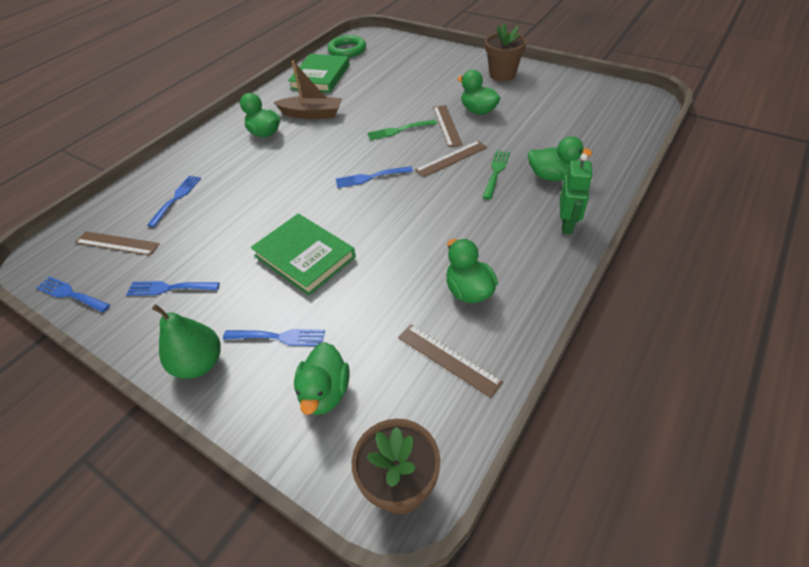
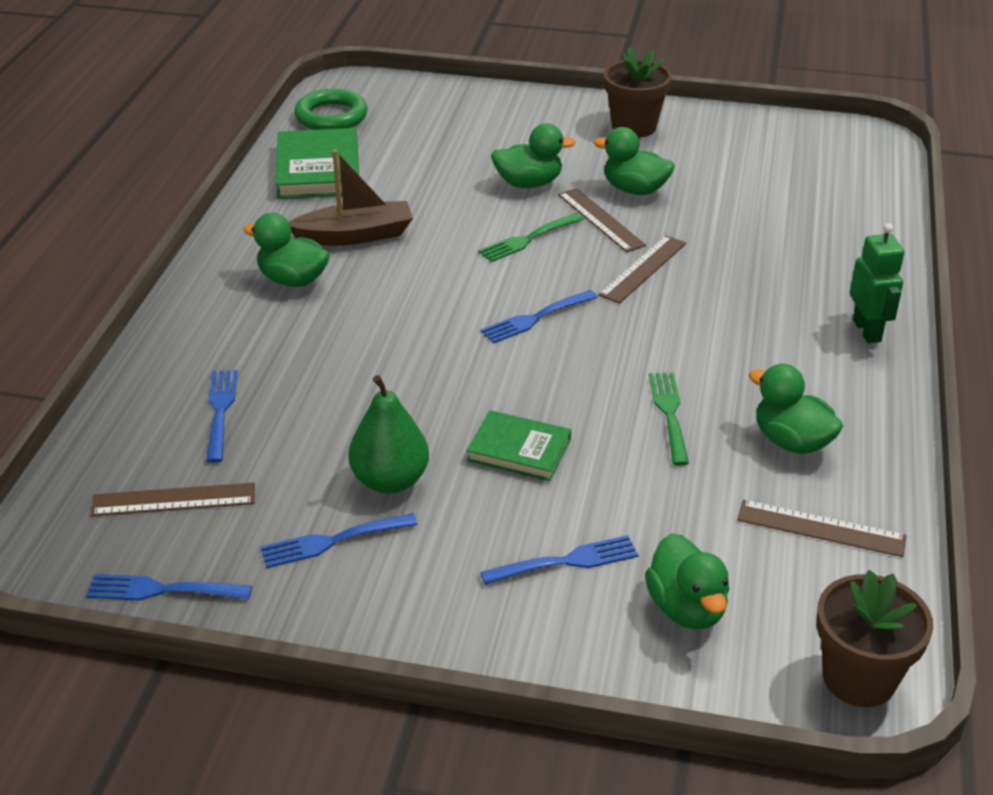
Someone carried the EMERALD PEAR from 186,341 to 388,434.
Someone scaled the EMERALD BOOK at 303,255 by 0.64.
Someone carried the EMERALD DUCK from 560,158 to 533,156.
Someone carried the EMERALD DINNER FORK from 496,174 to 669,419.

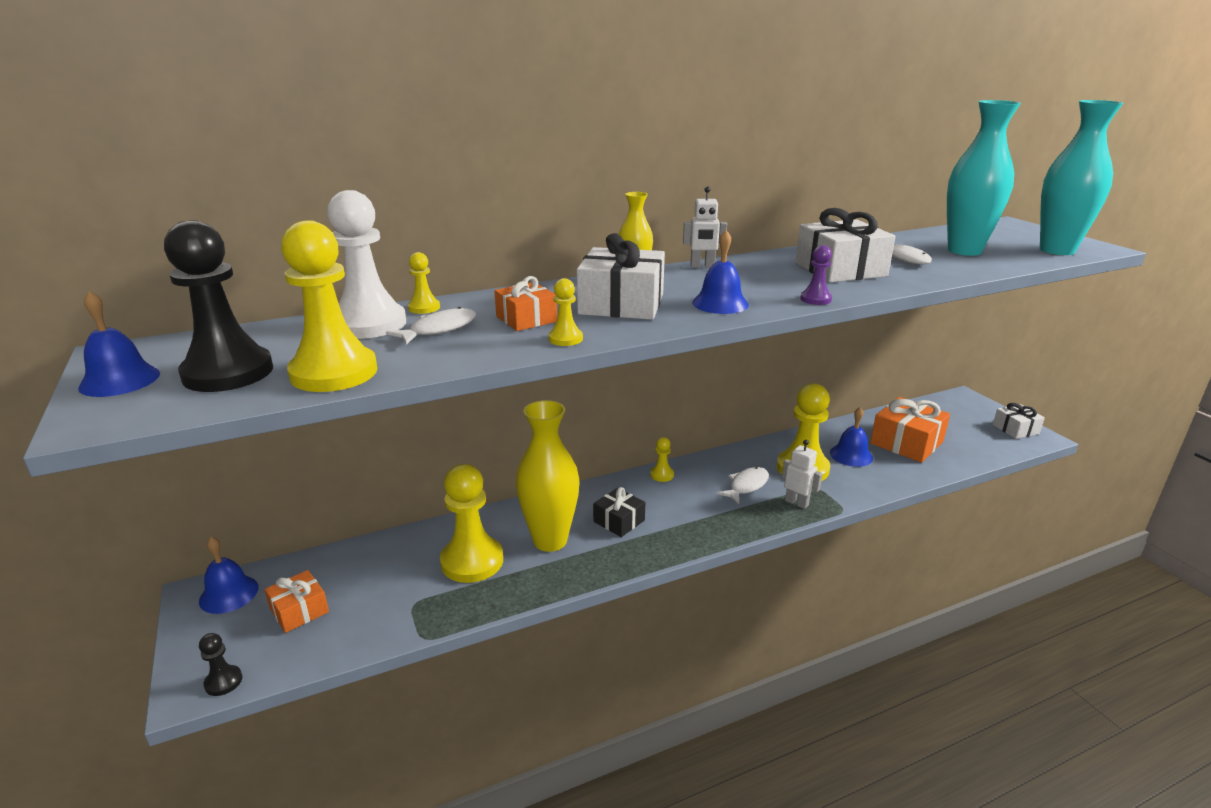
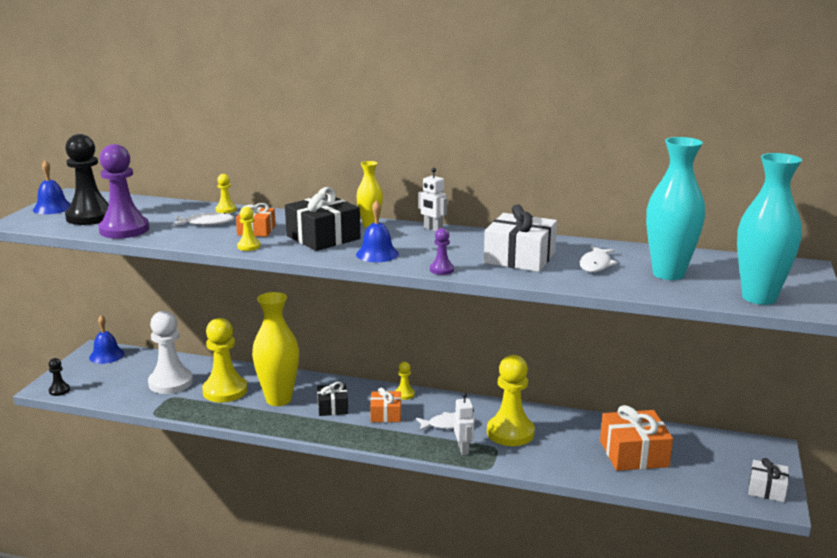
Someone repainted the BRIGHT YELLOW GAME PAWN at 329,306, which became the PURPLE GAME PAWN at 123,191.
Someone carried the WHITE GAME PAWN from 366,264 to 170,352.
Someone repainted the WHITE WRAPPED GIFT at 621,276, which became the BLACK WRAPPED GIFT at 323,219.
Someone carried the ORANGE WRAPPED GIFT from 296,601 to 385,405.
Someone took away the COBALT SCHOOL BELL at 851,437.

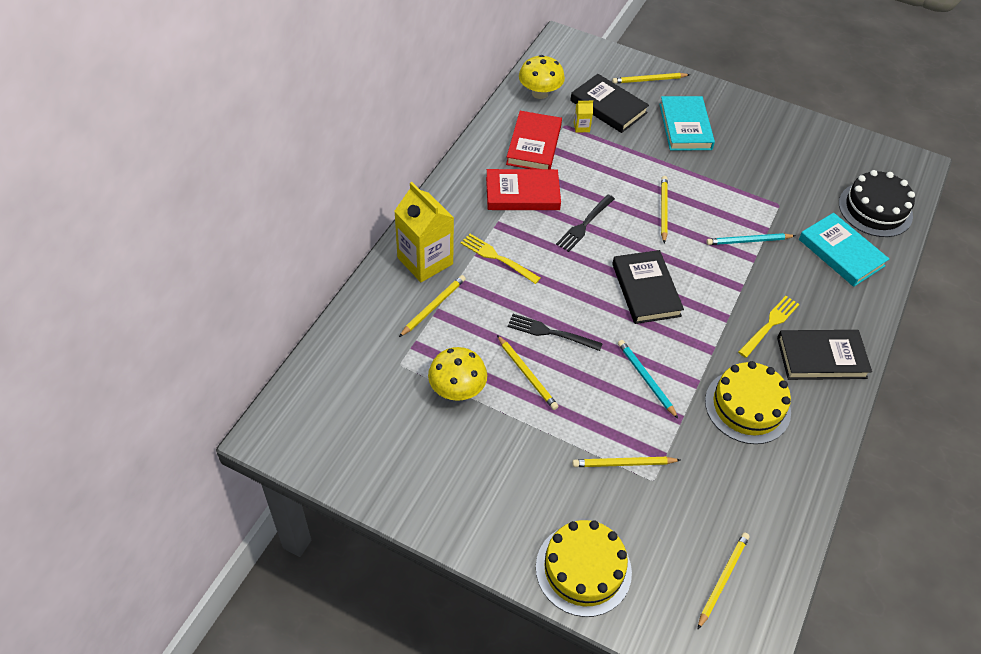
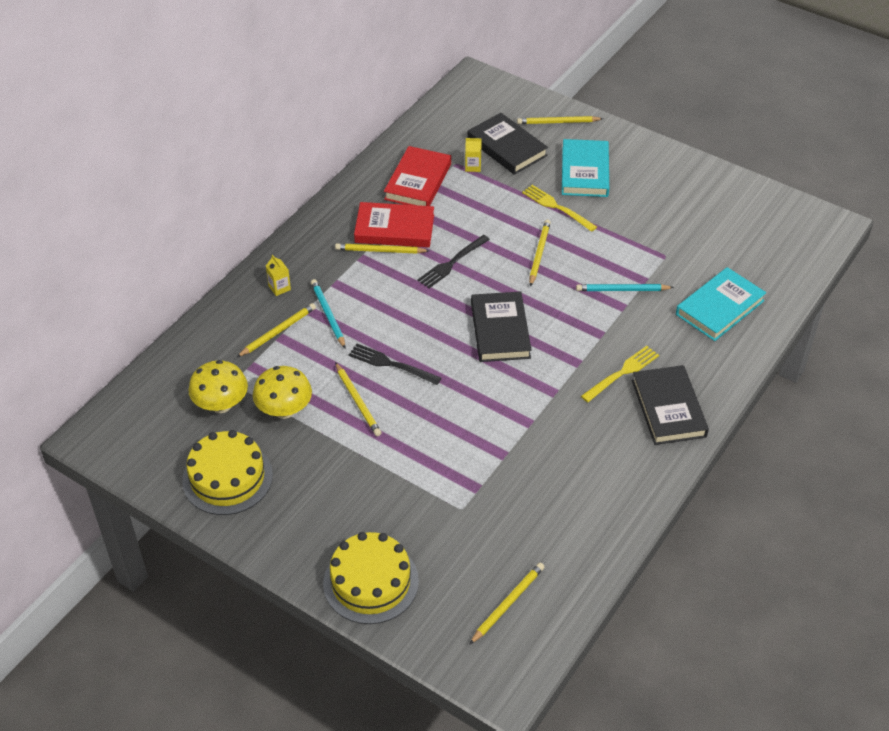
Someone carried the BRIGHT YELLOW LAYER CAKE from 748,402 to 227,472.
Someone carried the BRIGHT YELLOW TOADSTOOL from 542,77 to 218,386.
Someone scaled the BRIGHT YELLOW MILK CARTON at 424,232 by 0.41.
Someone carried the TEAL PENCIL from 648,379 to 328,313.
Someone carried the BRIGHT YELLOW PENCIL from 626,462 to 382,248.
Someone carried the BRIGHT YELLOW DINNER FORK from 500,259 to 559,208.
Someone rotated the BLACK BOOK at 824,355 by 75 degrees clockwise.
Someone rotated the TEAL BOOK at 844,250 by 75 degrees clockwise.
Someone took away the BLACK LAYER CAKE at 877,203.

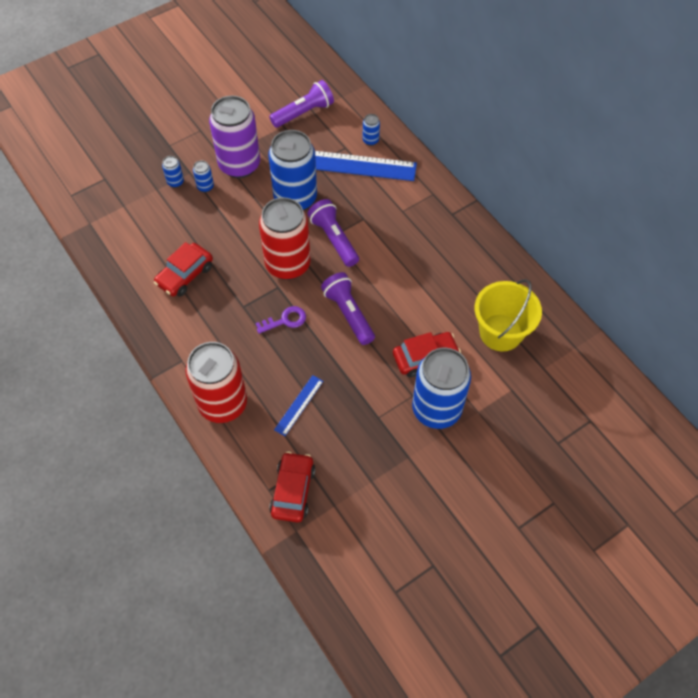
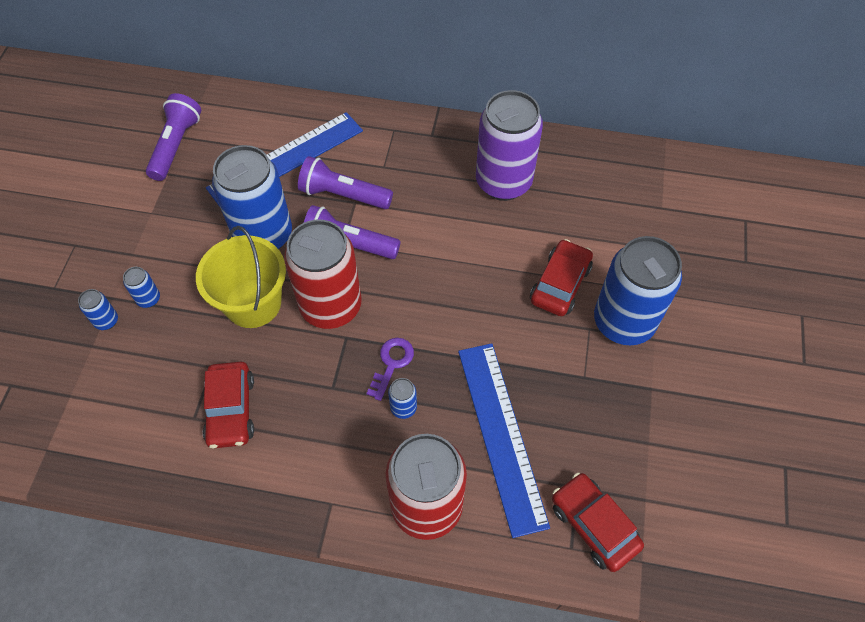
Someone carried the BRIGHT YELLOW PAIL from 508,315 to 241,277.
Someone carried the PURPLE TORCH from 348,308 to 345,182.
Someone carried the COBALT SODA CAN from 371,130 to 402,398.
Someone scaled the COBALT MEASURING STICK at 298,405 by 2.07.
Someone carried the PURPLE SODA CAN from 234,137 to 509,145.

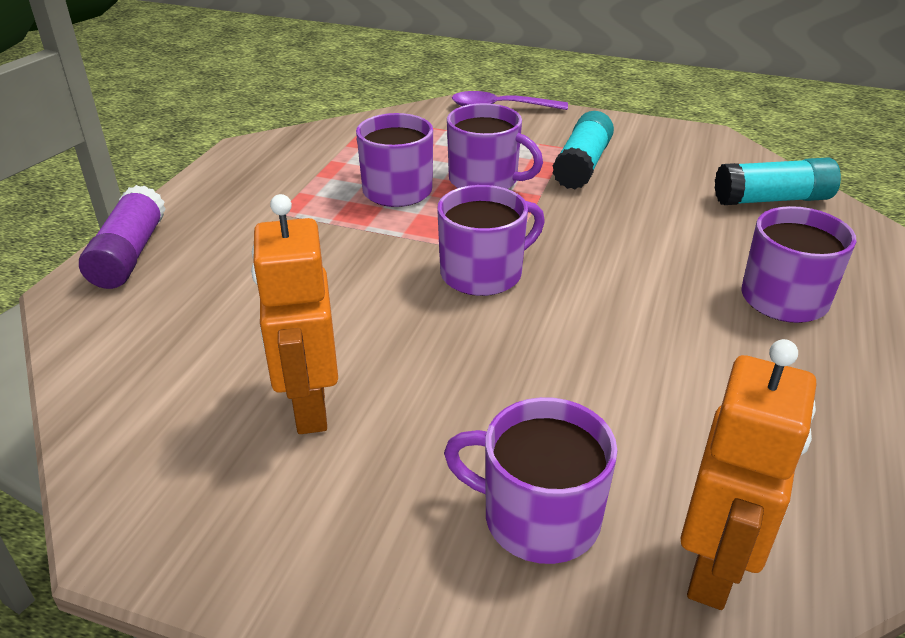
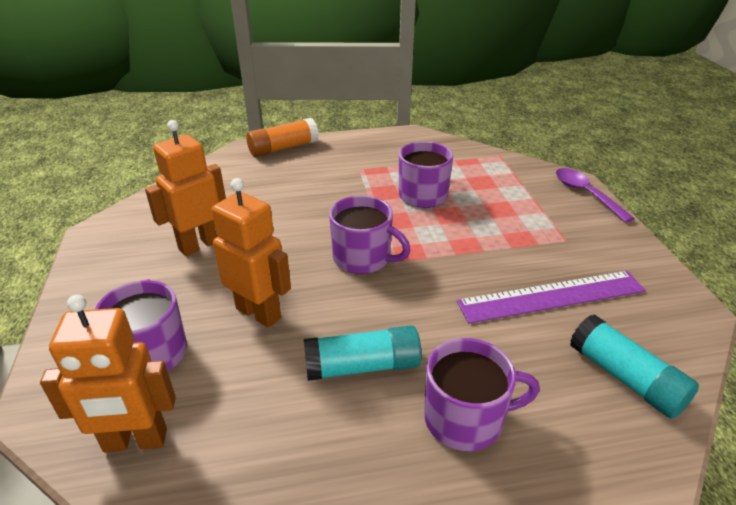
Someone put down the ORANGE TOY ROBOT at 251,253.
Someone repainted the PURPLE STICK OF GLUE at 122,237, which became the ORANGE STICK OF GLUE at 282,137.
Someone carried the TEAL STICK OF GLUE from 583,150 to 363,353.
Someone put down the PURPLE MEASURING STICK at 551,297.
Someone took away the PURPLE MUG at 495,146.

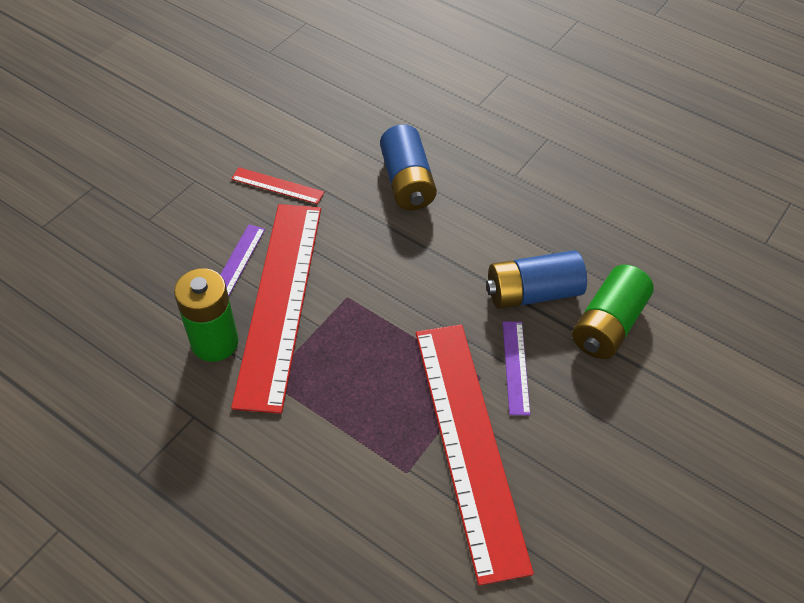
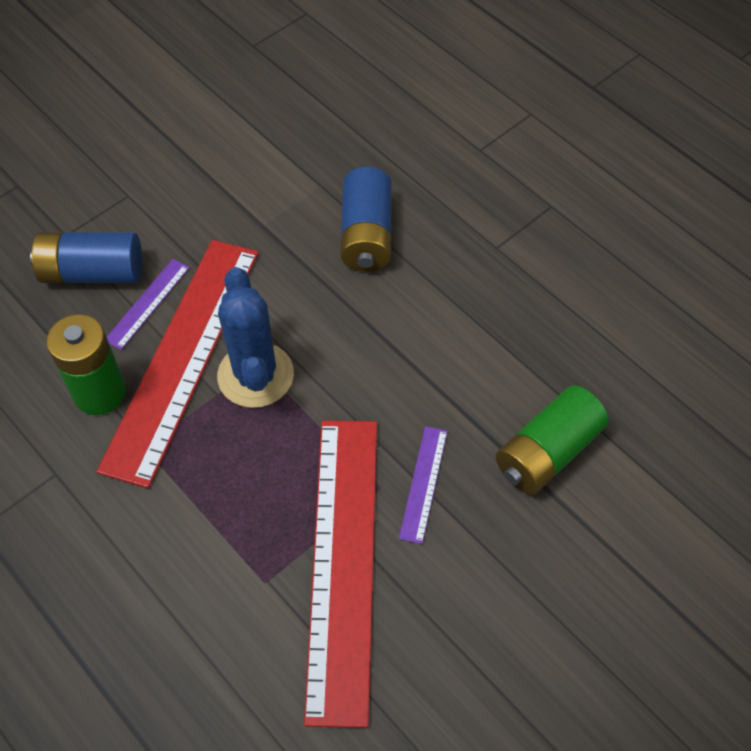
Someone carried the COBALT AA BATTERY from 536,279 to 86,257.
Someone put down the COBALT PRICKLY PLANT at 255,337.
Someone took away the CRIMSON MEASURING STICK at 277,185.

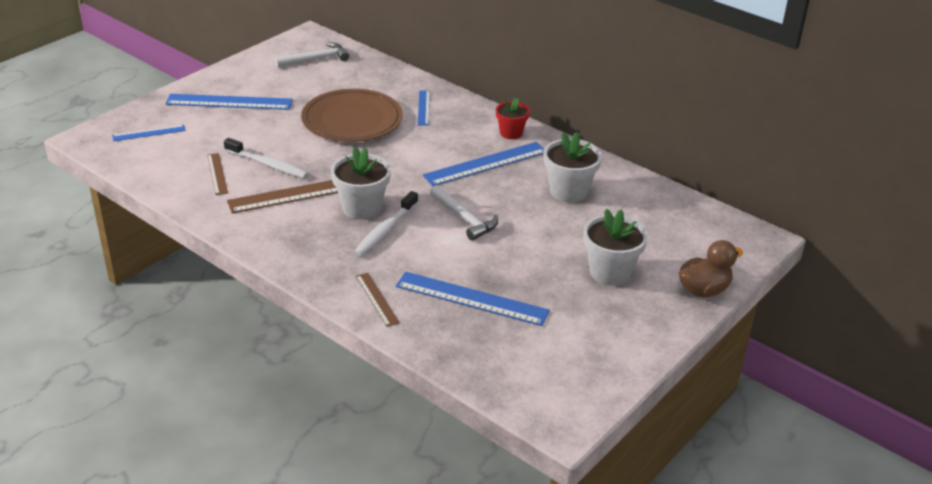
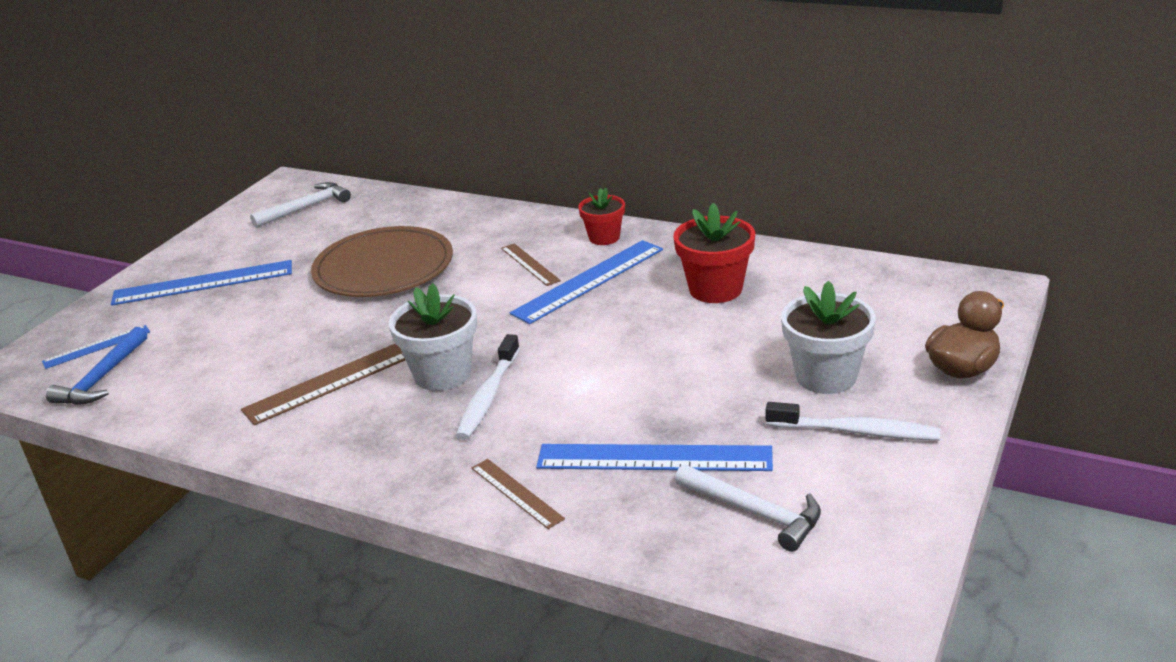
Someone put down the COBALT CLAW HAMMER at 96,366.
Someone carried the BROWN MEASURING STICK from 217,174 to 531,264.
Someone repainted the WHITE PLANT POT at 573,167, which became the CRIMSON PLANT POT at 714,253.
Someone carried the WHITE CLAW HAMMER from 464,213 to 748,508.
Someone carried the WHITE TOOTHBRUSH from 266,158 to 853,421.
Someone took away the COBALT MEASURING STICK at 424,108.

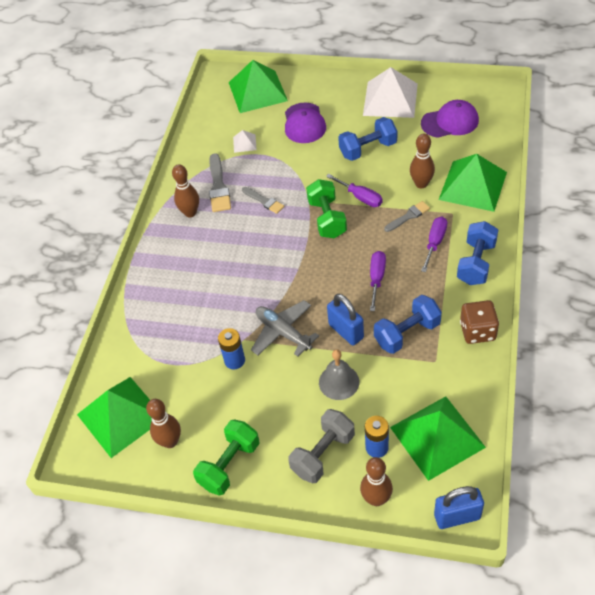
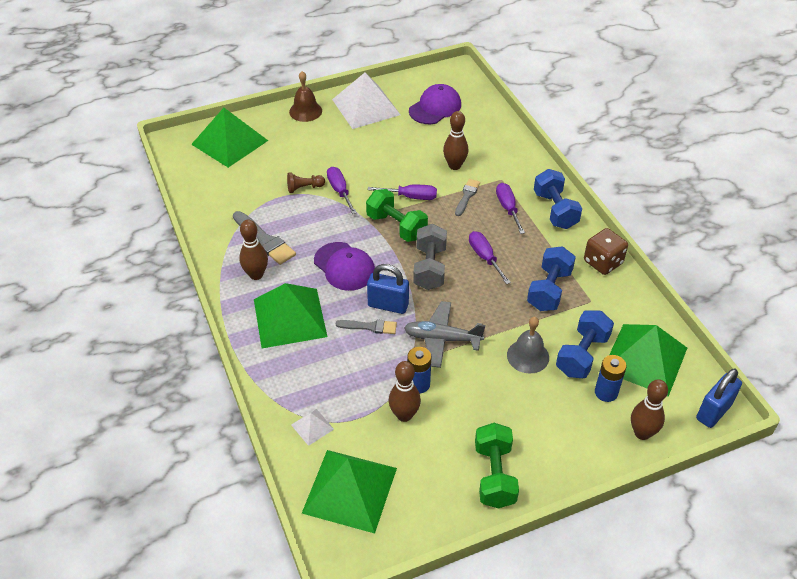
Someone carried the EMERALD PYRAMID SHAPE from 473,183 to 290,315.
Someone put down the BROWN GAME PAWN at 306,182.
Someone put down the BROWN SCHOOL BELL at 305,96.
Someone carried the WHITE PYRAMID SHAPE from 245,141 to 312,427.
Someone carried the PURPLE BASEBALL CAP from 305,123 to 344,266.
Someone put down the PURPLE SCREWDRIVER at 342,190.
Someone carried the GRAY PAINTBRUSH from 263,200 to 366,326.
Someone carried the COBALT SMALL LOCK from 345,319 to 388,289.
Someone carried the BROWN SKITTLE from 163,423 to 405,391.
Someone carried the GRAY FREE WEIGHT from 321,446 to 430,257.
Someone carried the COBALT FREE WEIGHT from 367,139 to 585,344.

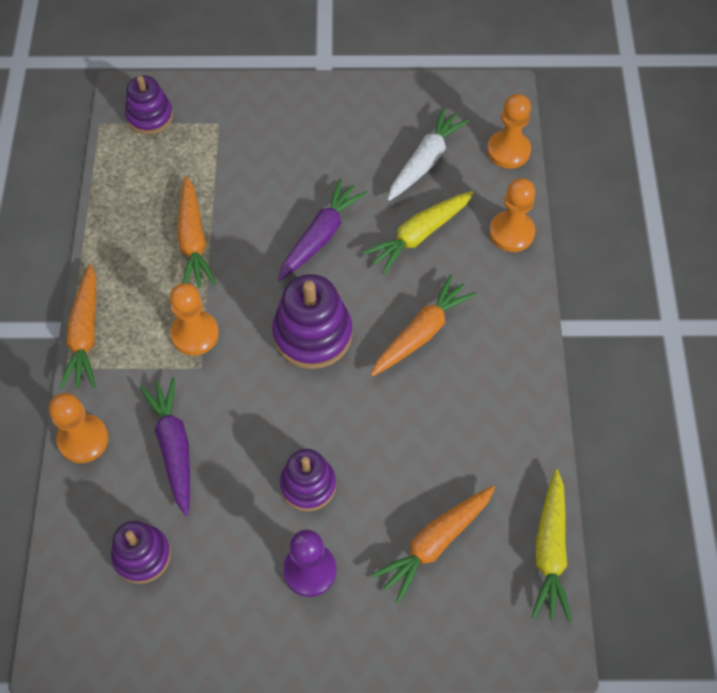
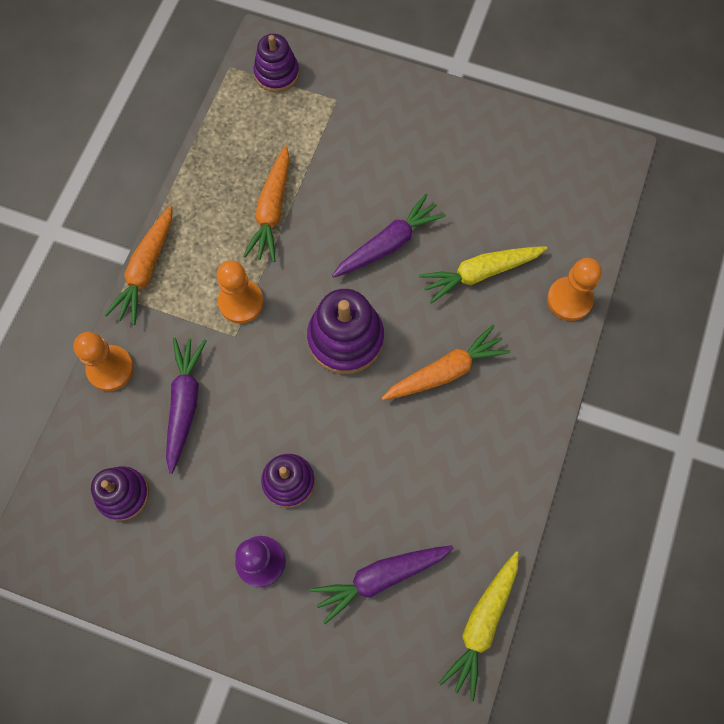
Someone repainted the ORANGE CARROT at 433,544, which became the PURPLE CARROT at 381,584.
Someone took away the WHITE CARROT at 428,154.
Someone took away the ORANGE GAME PAWN at 509,131.

